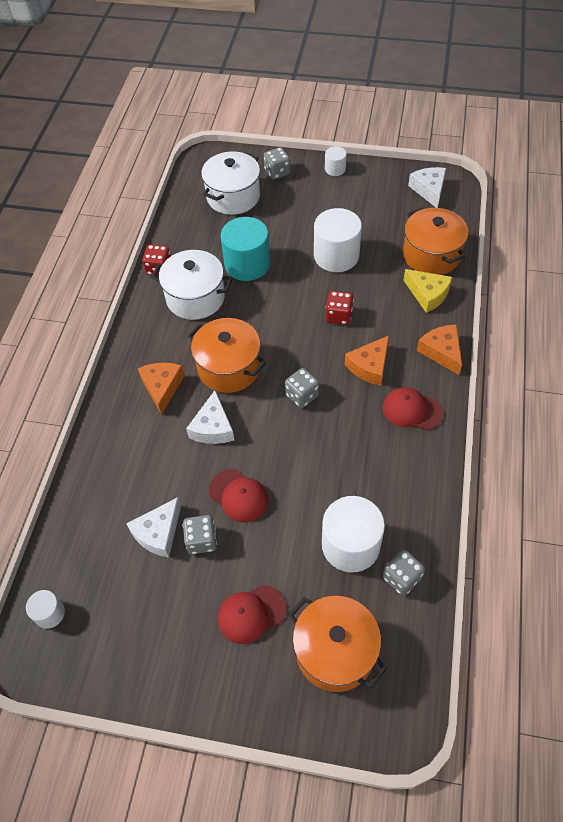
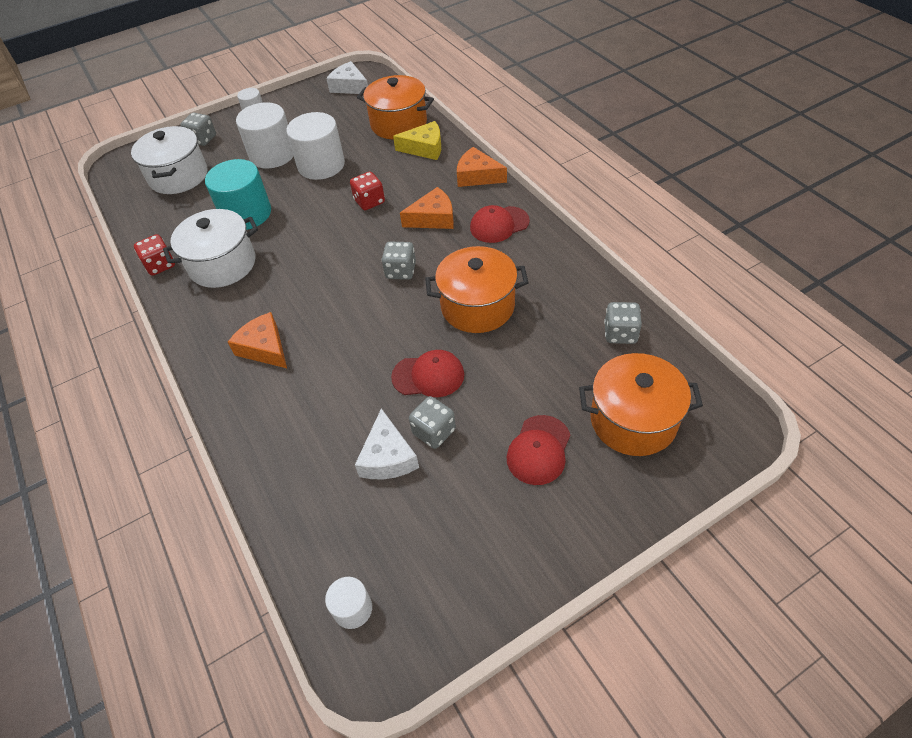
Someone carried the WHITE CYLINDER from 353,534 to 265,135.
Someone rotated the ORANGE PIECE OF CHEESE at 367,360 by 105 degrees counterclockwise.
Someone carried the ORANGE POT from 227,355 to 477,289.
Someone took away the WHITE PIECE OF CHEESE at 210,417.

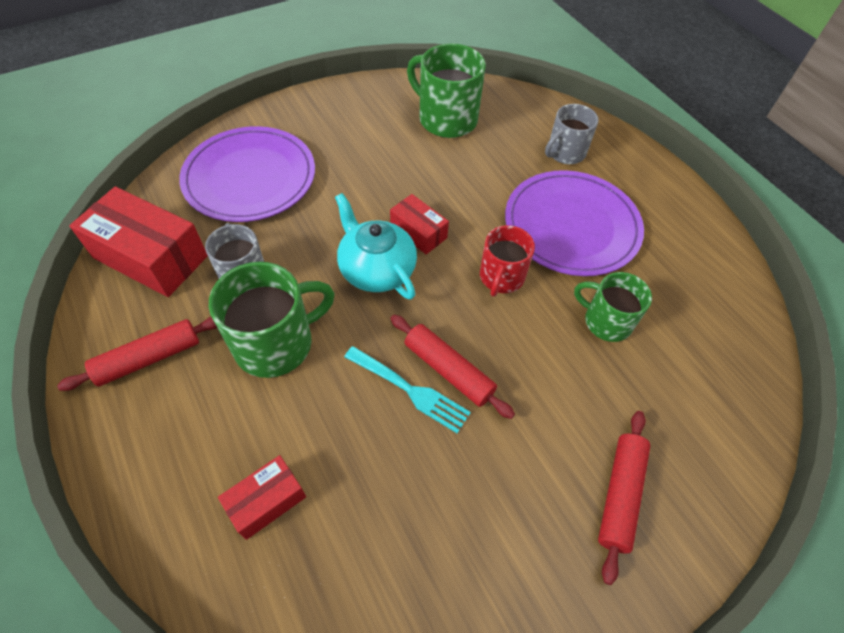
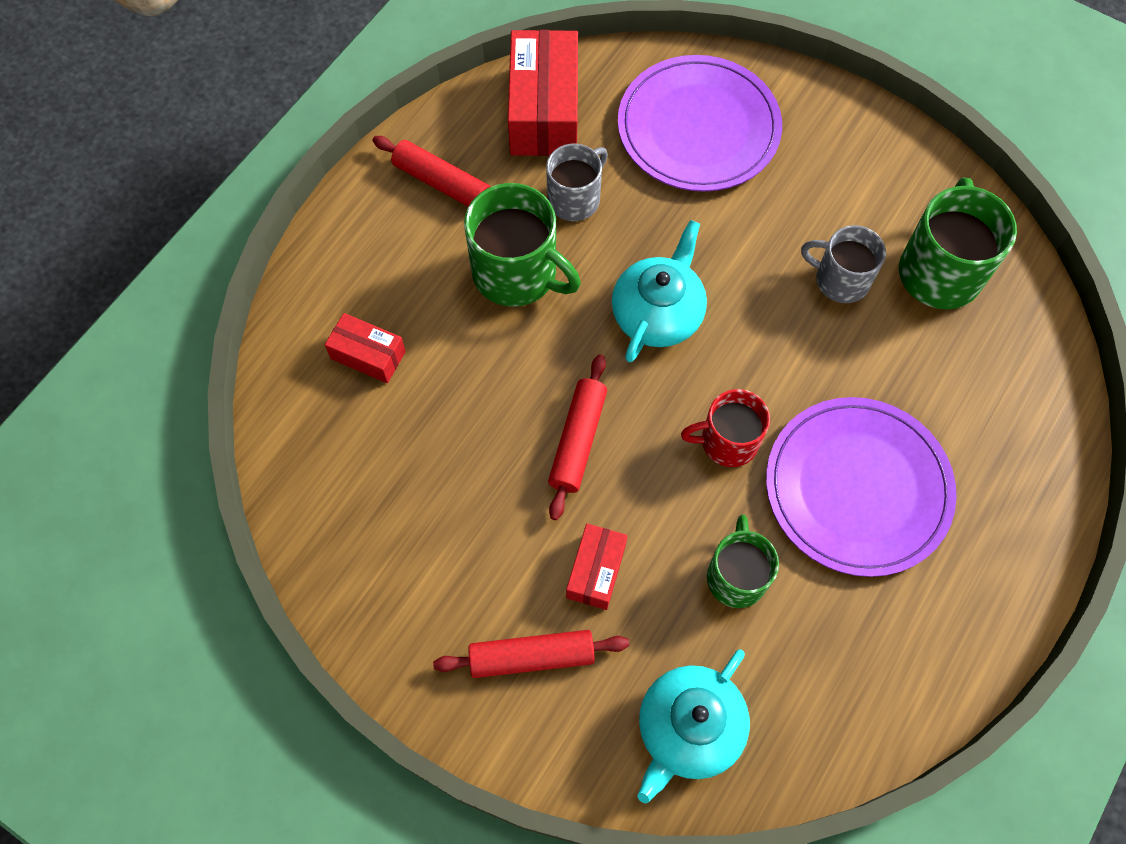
Someone carried the CRIMSON PARCEL from 419,224 to 597,566.
Someone put down the TEAL TEA POT at 693,726.
Someone carried the GRAY MUG from 571,134 to 843,264.
Someone took away the TEAL DINNER FORK at 407,389.

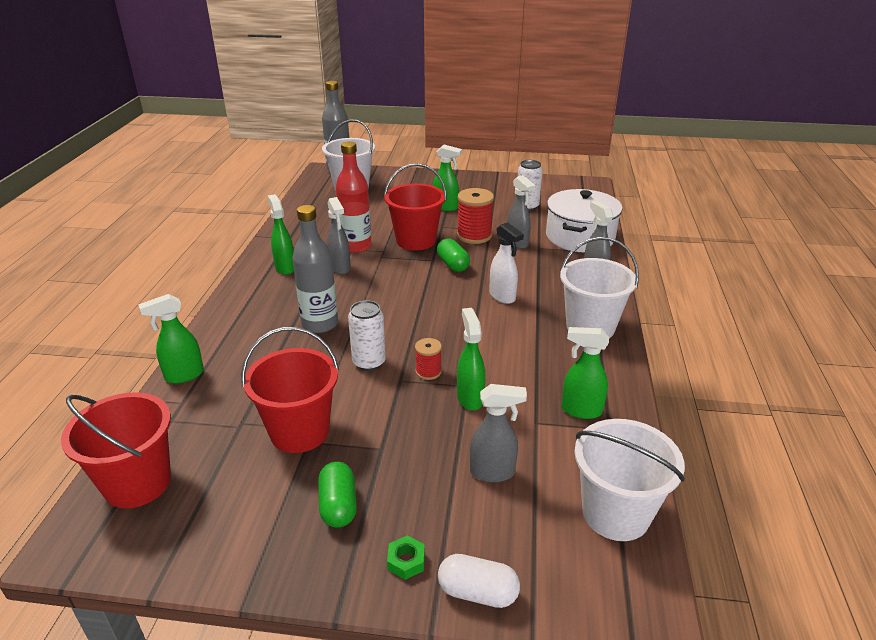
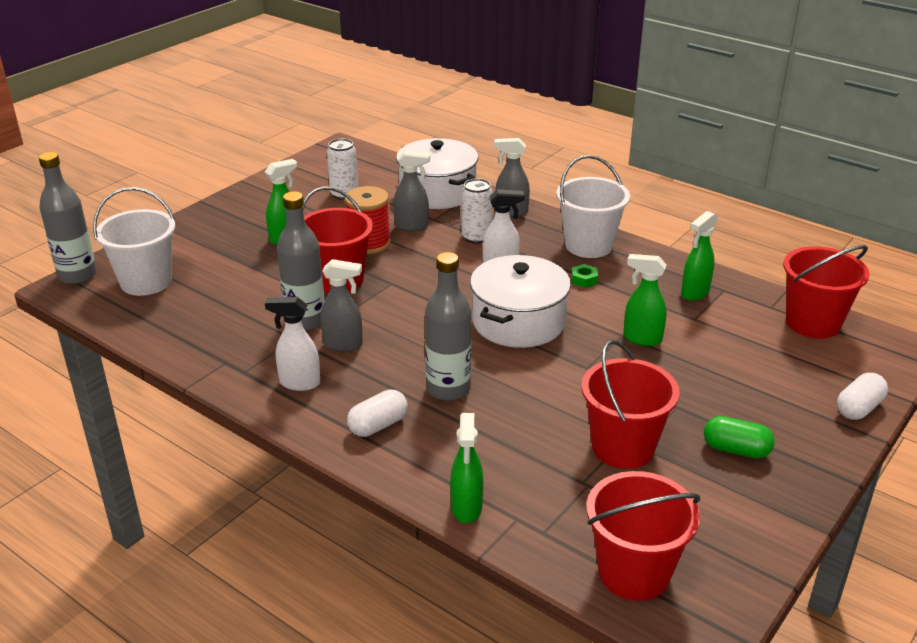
Someone repainted the EMERALD SPRAY BOTTLE at 281,234, which became the WHITE SPRAY BOTTLE at 292,344.
Someone repainted the CRIMSON BOTTLE at 353,197, which became the GRAY BOTTLE at 301,261.
Someone put down the WHITE CAPSULE at 377,413.
Someone carried the WHITE SODA CAN from 367,335 to 477,211.
Someone put down the WHITE POT at 520,301.
Someone carried the EMERALD HEX NUT from 406,557 to 584,276.
Someone repainted the WHITE PAIL at 629,480, which became the CRIMSON PAIL at 826,292.
Someone took away the CRIMSON REEL OF THREAD at 428,359.
Someone took away the EMERALD CAPSULE at 453,255.
Someone took away the GRAY SPRAY BOTTLE at 498,433.

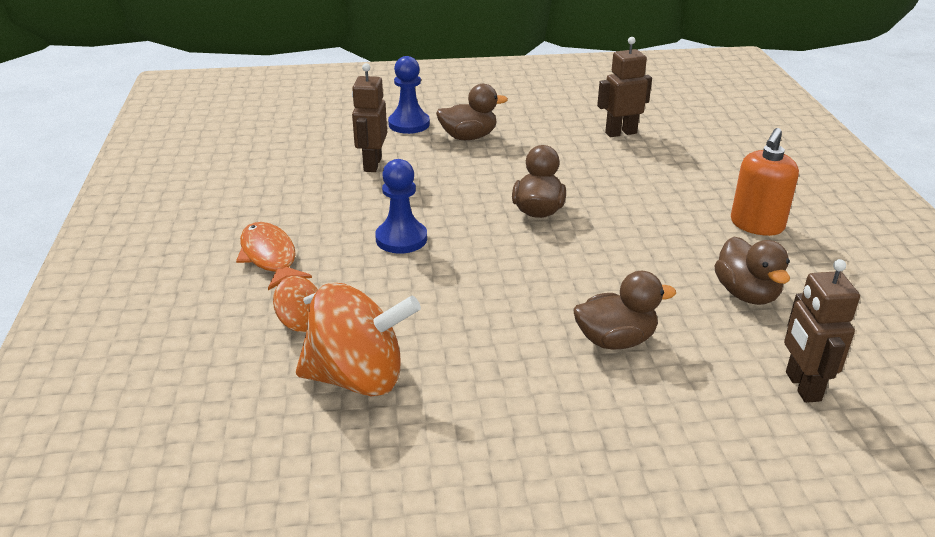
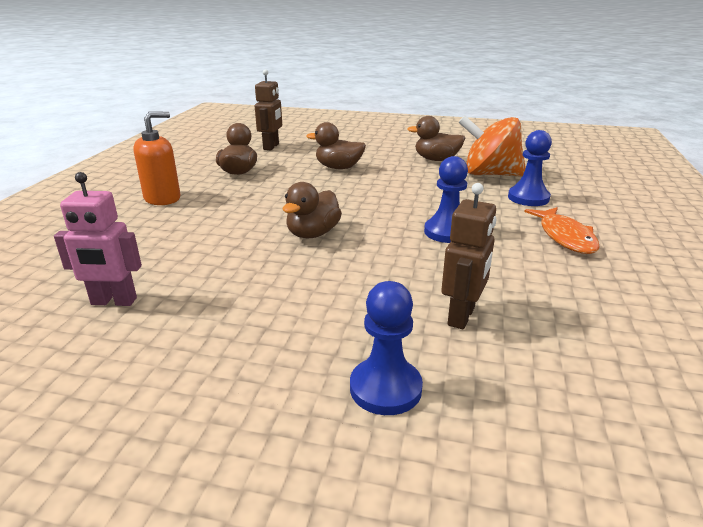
Someone repainted the BROWN TOY ROBOT at 624,87, which became the ROSE-PINK TOY ROBOT at 98,239.
Someone carried the BROWN DUCK from 472,112 to 436,138.
Someone swapped the ORANGE SPINNING TOP at 295,304 for the COBALT GAME PAWN at 530,168.

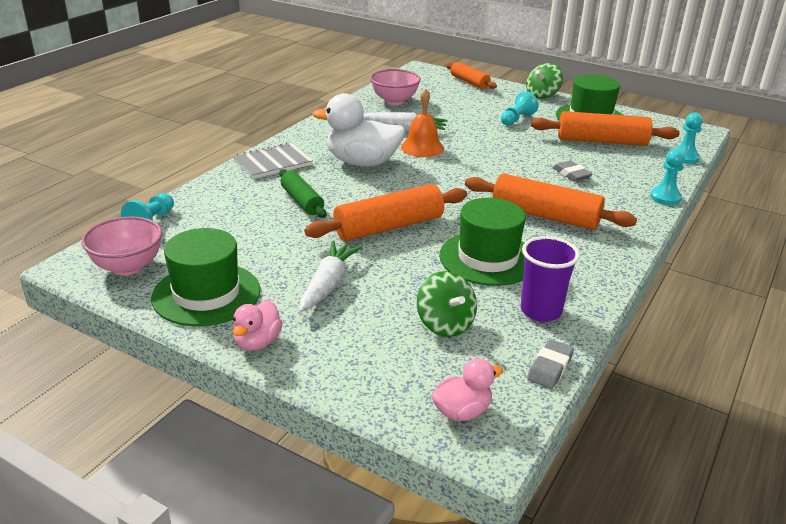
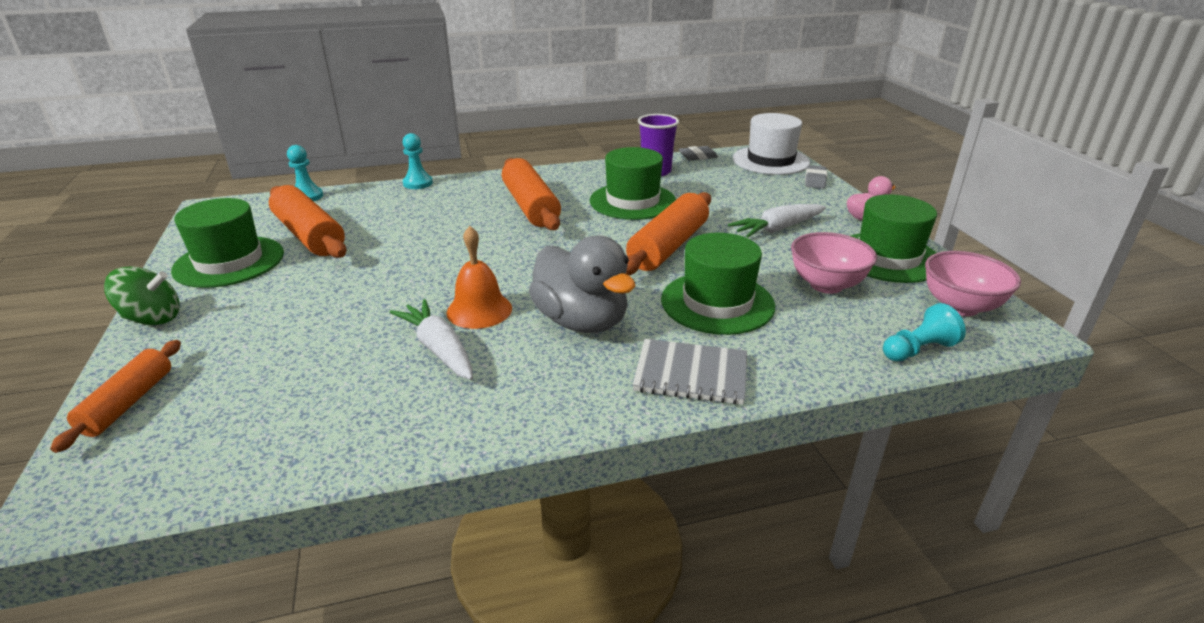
Someone repainted the WHITE DUCK at 358,129, which became the GRAY DUCK at 582,284.
Someone rotated the ORANGE ROLLING PIN at 385,212 by 75 degrees counterclockwise.
Someone swapped the EMERALD ROLLING PIN at 302,193 for the EMERALD HAT at 718,284.
Someone swapped the ROSE-PINK DUCK at 467,389 for the WHITE HAT at 771,144.
Someone carried the ROSE-PINK DEEP DISH from 395,87 to 834,263.
Someone carried the GRAY ERASER from 572,170 to 816,177.
Someone took away the EMERALD SPINNING TOP at 447,304.
Someone took away the TEAL GAME PAWN at 519,108.

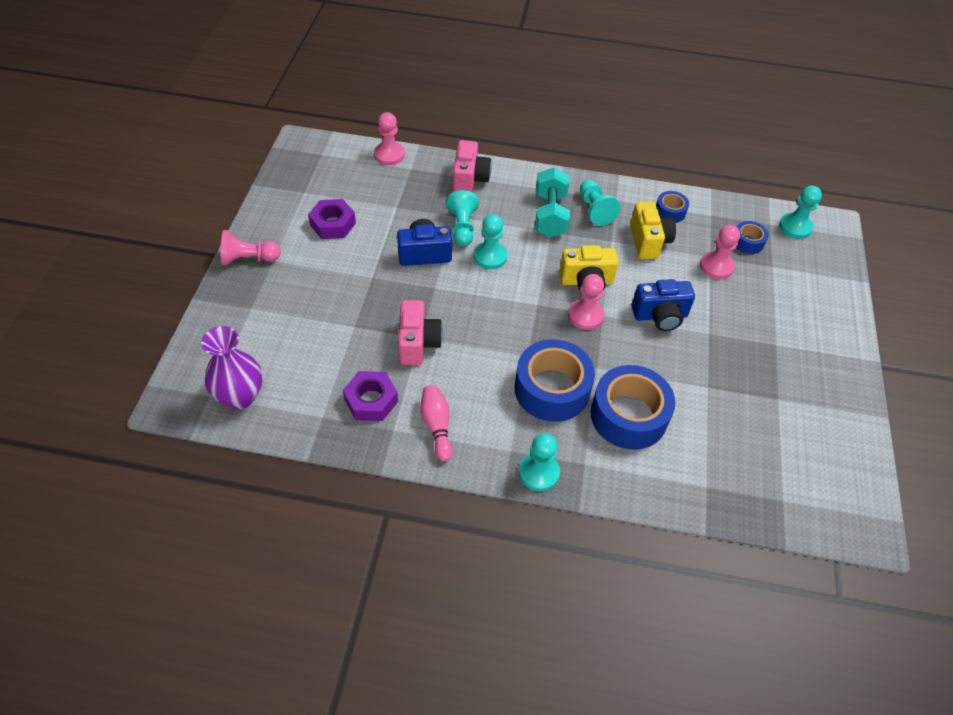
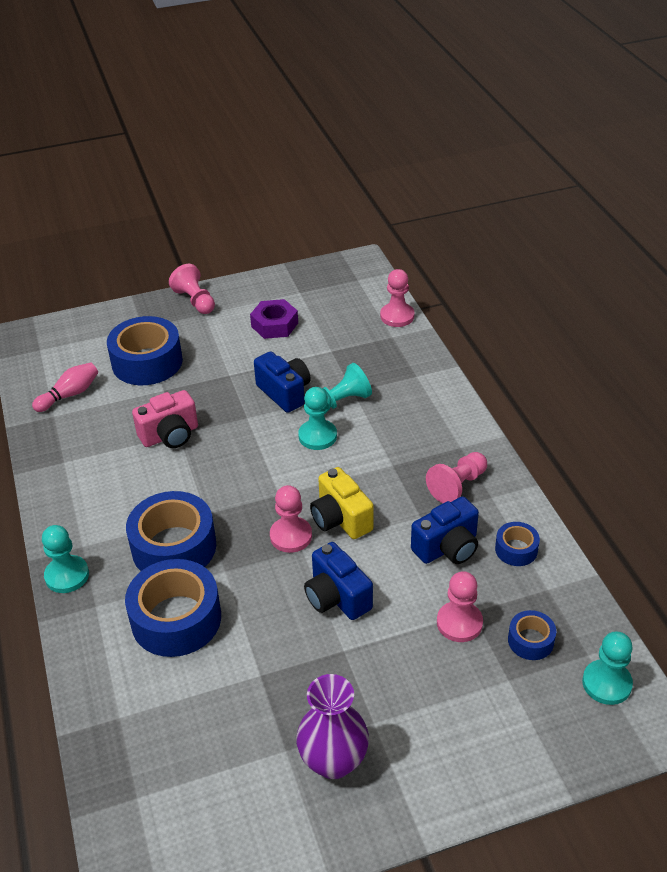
Someone carried the ROSE-PINK SKITTLE from 436,423 to 65,387.
Someone put down the COBALT TAPE at 145,350.
Someone carried the PURPLE VASE from 232,367 to 332,726.
Someone repainted the BRIGHT YELLOW PHOTO CAMERA at 653,230, which became the COBALT PHOTO CAMERA at 445,530.
Someone repainted the TEAL GAME PAWN at 600,203, which became the ROSE-PINK GAME PAWN at 456,477.
Someone took away the PURPLE HEX NUT at 370,396.
Someone took away the ROSE-PINK PHOTO CAMERA at 472,166.
Someone took away the TEAL FREE WEIGHT at 552,202.

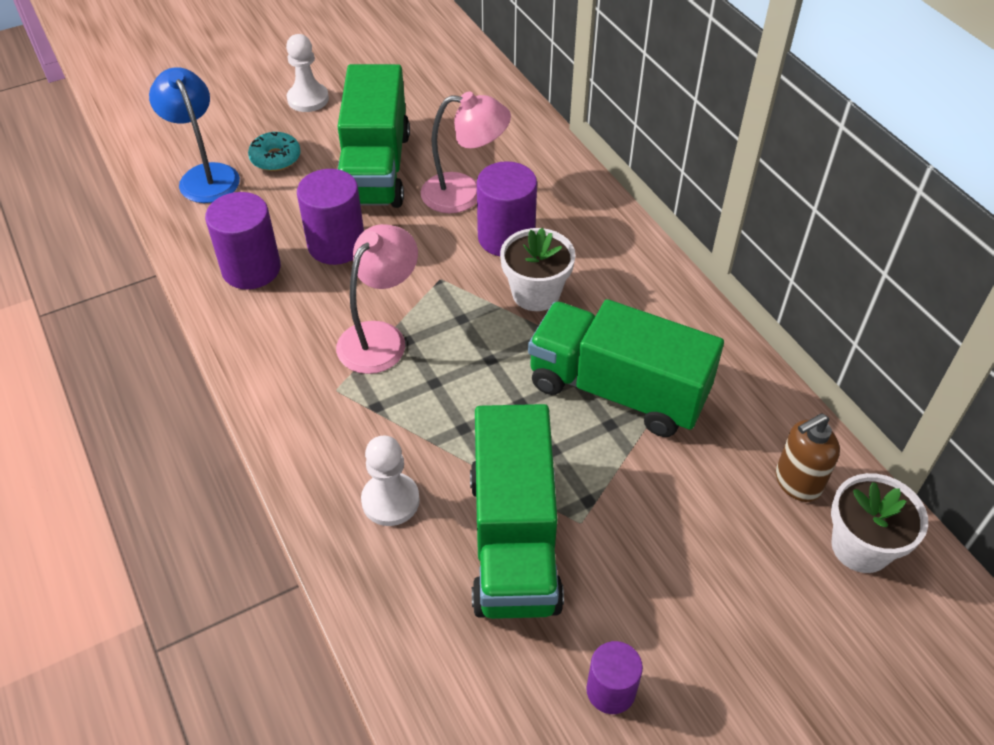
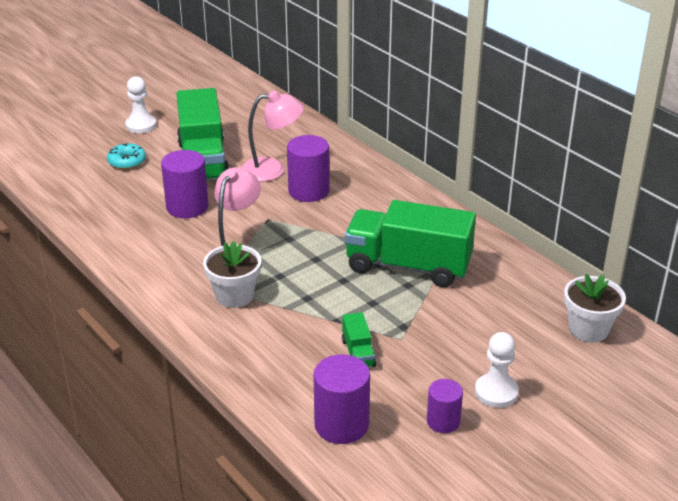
Someone carried the WHITE PLANT POT from 538,269 to 232,274.
Someone carried the PURPLE CYLINDER from 243,240 to 342,399.
Someone scaled the EMERALD TRUCK at 517,511 by 0.42.
Someone carried the WHITE GAME PAWN from 390,480 to 497,370.
Someone took away the COBALT READING LAMP at 194,135.
Someone took away the BROWN SOAP PUMP at 808,458.

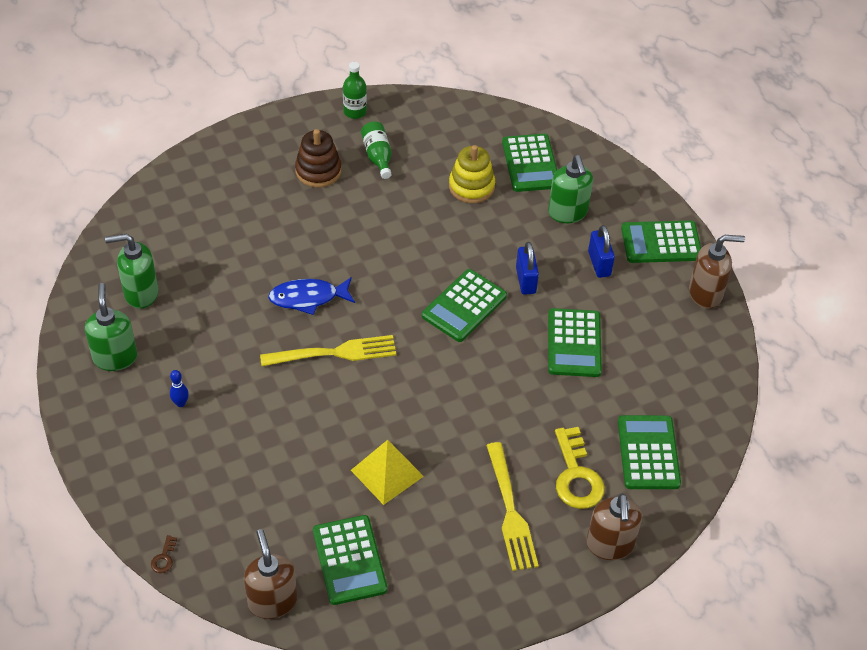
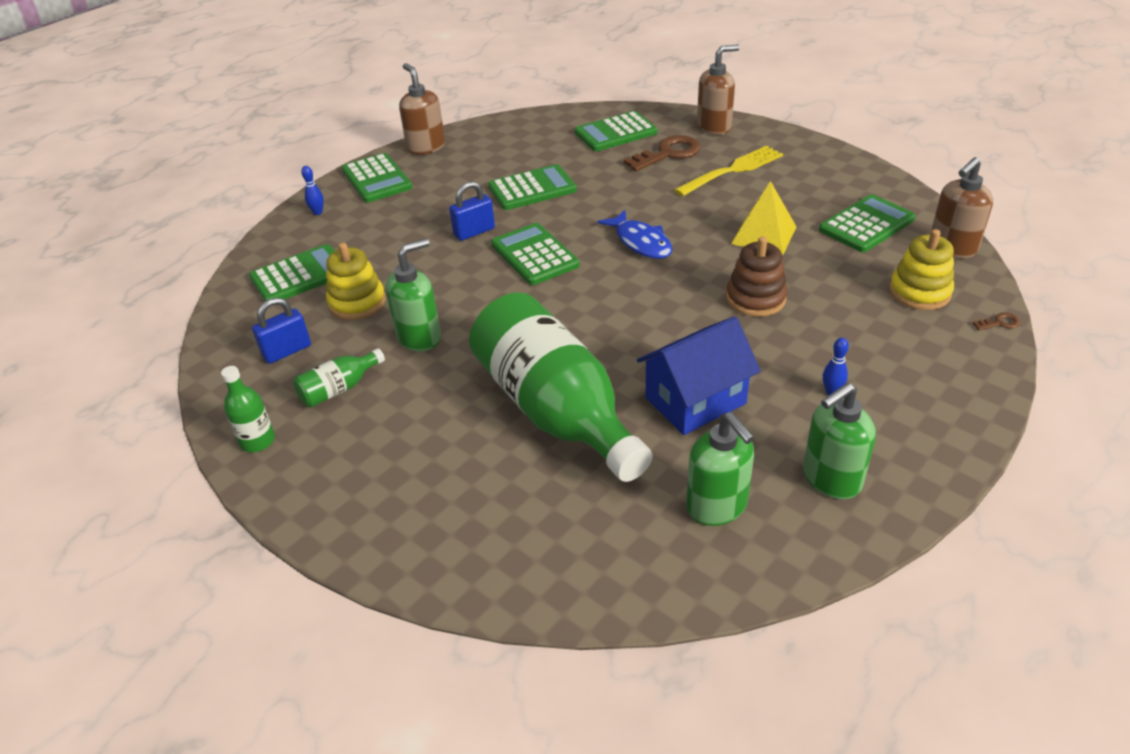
Someone carried the COBALT SMALL LOCK from 601,251 to 281,331.
Someone put down the COBALT SKITTLE at 312,190.
Someone carried the EMERALD SOAP PUMP from 570,189 to 413,295.
Someone put down the EMERALD BOTTLE at 561,387.
Someone rotated the EMERALD POCKET CALCULATOR at 464,305 by 135 degrees counterclockwise.
Someone carried the COBALT FISH FIGURE from 311,296 to 634,234.
Someone repainted the BRIGHT YELLOW LATCHKEY at 580,468, which became the BROWN LATCHKEY at 662,153.
Someone put down the COBALT TOY HOUSE at 699,375.
Someone carried the BROWN STACKING RINGS from 318,158 to 756,277.
Someone put down the BRIGHT YELLOW STACKING RINGS at 921,269.
Someone took away the BRIGHT YELLOW DINNER FORK at 328,350.

